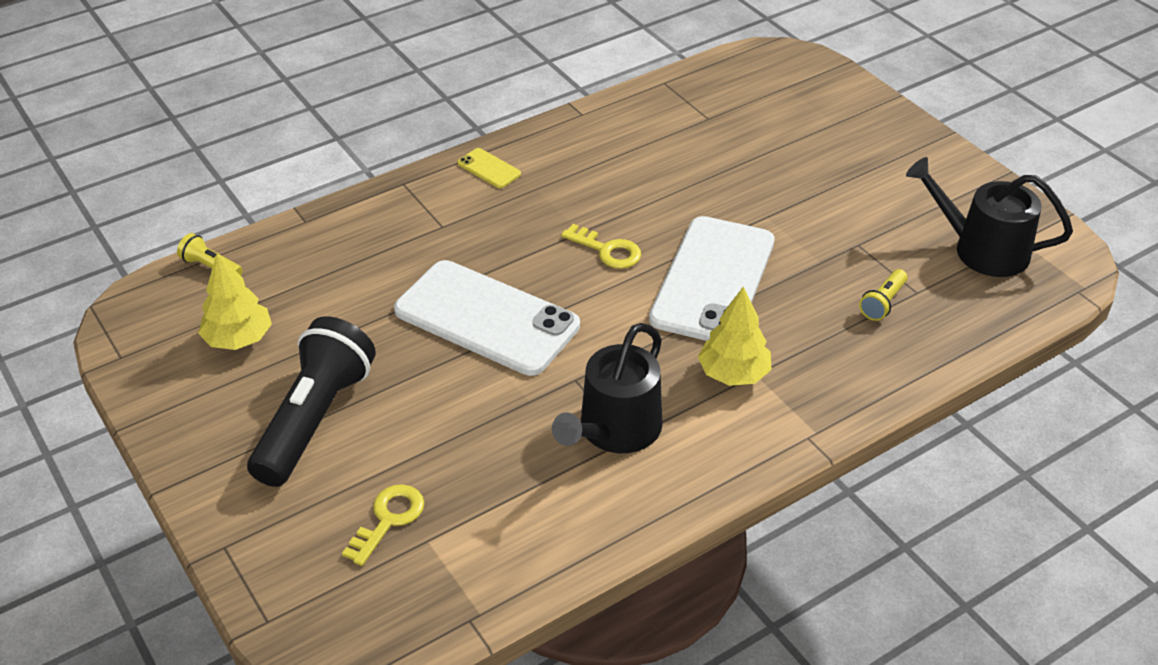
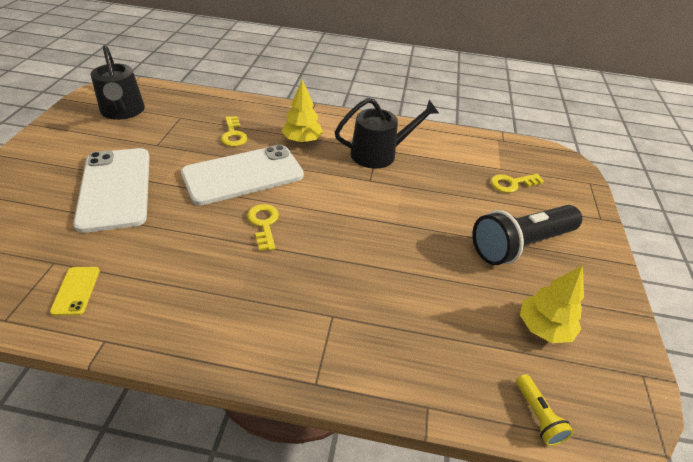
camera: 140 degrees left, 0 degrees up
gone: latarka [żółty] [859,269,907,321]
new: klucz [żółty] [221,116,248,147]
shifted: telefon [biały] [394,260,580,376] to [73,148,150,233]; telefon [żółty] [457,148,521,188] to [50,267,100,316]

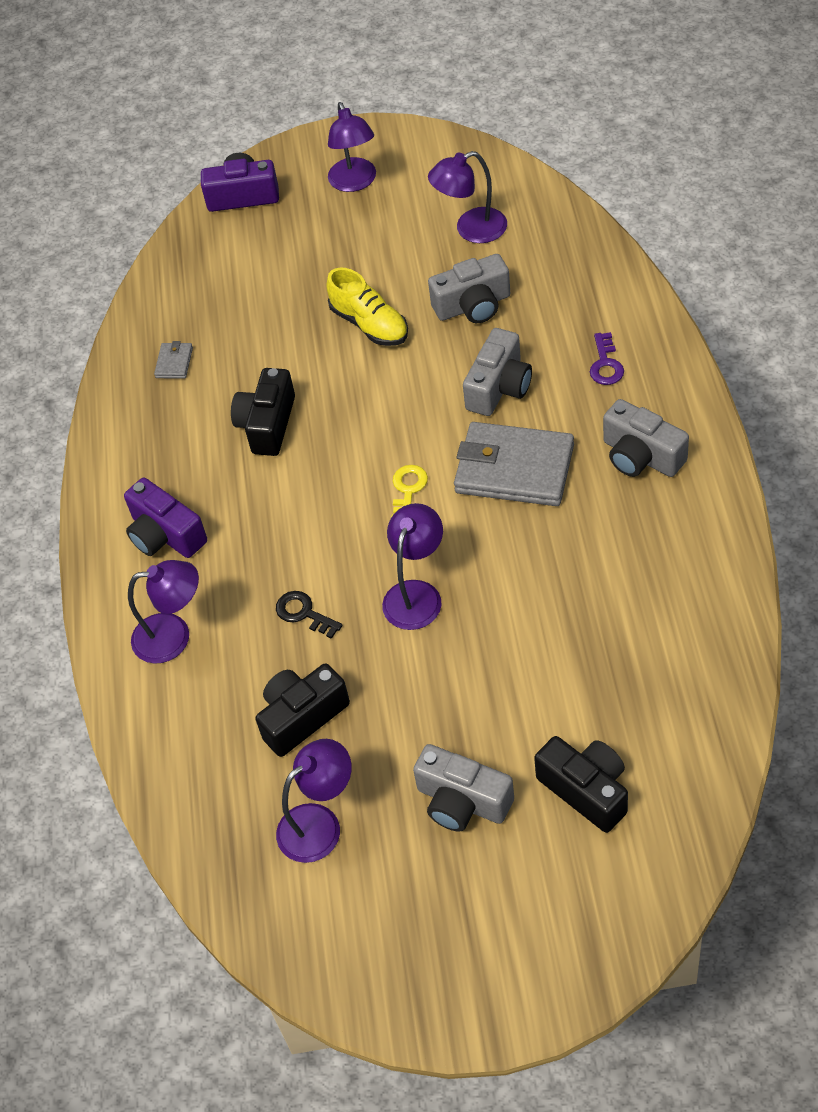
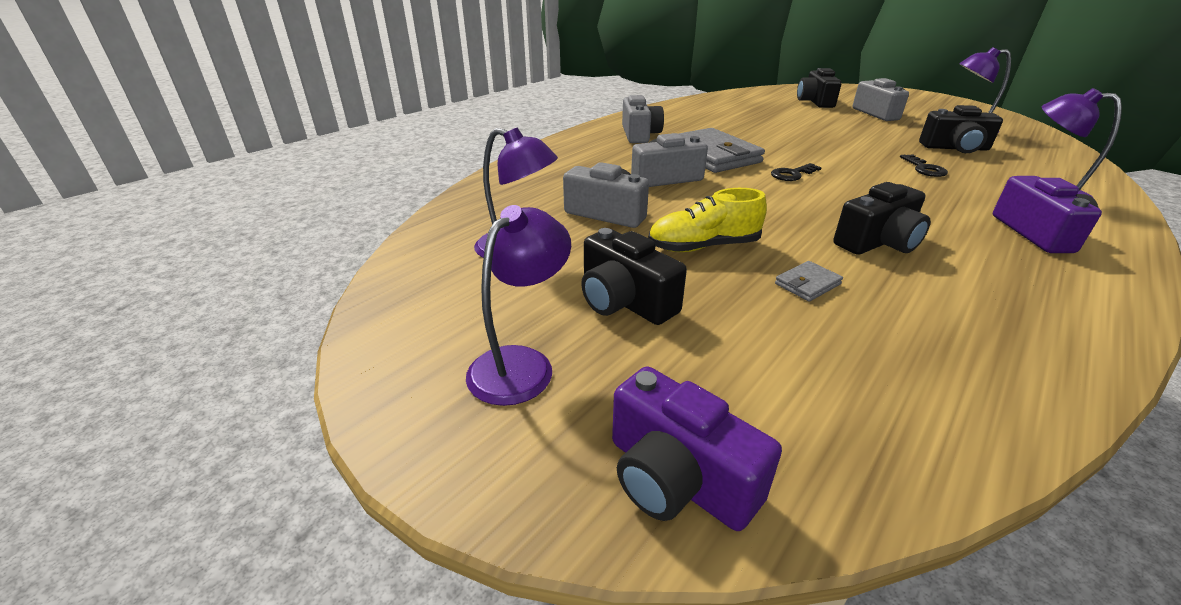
camera: 140 degrees left, 20 degrees down
gone: lampka [fioletowy] [382,503,443,630]; klucz [fioletowy] [590,332,624,385]
new: aparat fotograficzny [czarny] [581,228,687,325]
shifted: portfel [szary] [154,341,193,379] to [775,261,843,302]
repainted: klucz [żółty] [392,465,428,516] to klucz [czarny] [771,163,822,181]
rotated: but [żółty] [326,268,408,346] = [648,188,767,252] 105 degrees counterclockwise

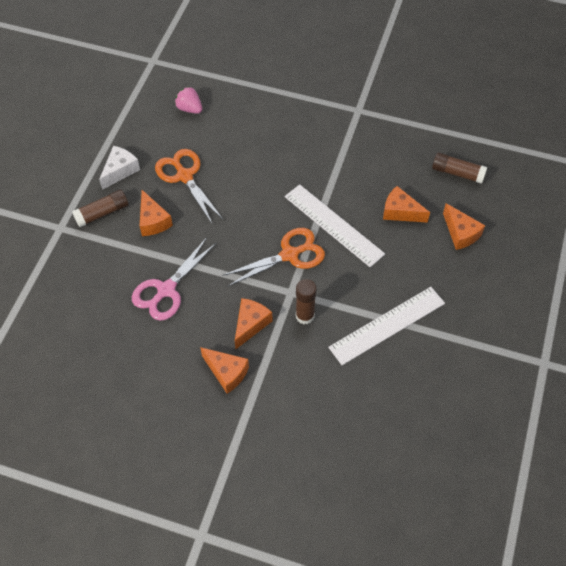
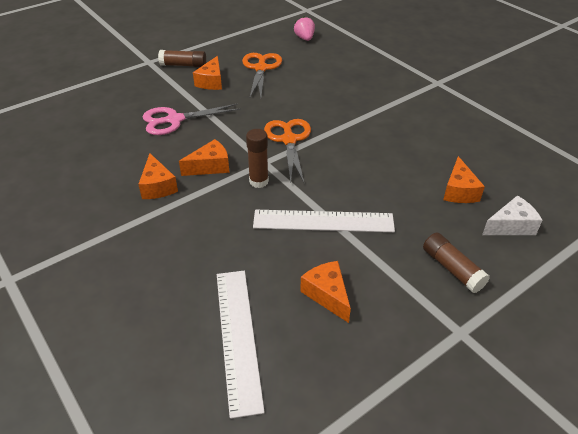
camera: 35 degrees right, 15 degrees down
shifted: ser [biały] [99,146,140,190] to [482,195,542,235]; linijka [biały] [285,184,385,267] to [217,271,265,419]; ser [pomarańczowy] [383,186,430,223] to [300,261,351,323]; klej w sztyfcie [brązowy] [432,152,487,184] to [423,233,490,293]
rotated: nożyczki [pomarańczowy] [222,228,325,286] = [264,119,311,183] 105 degrees counterclockwise

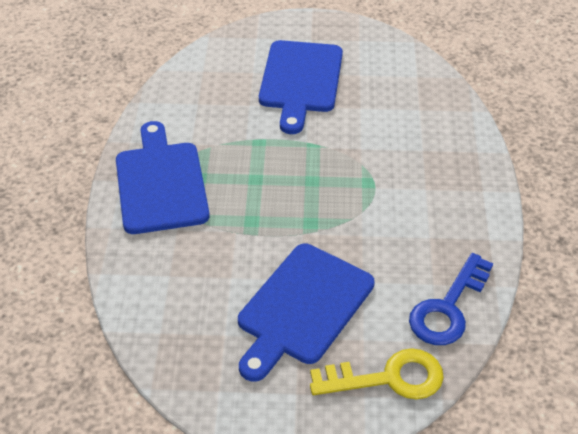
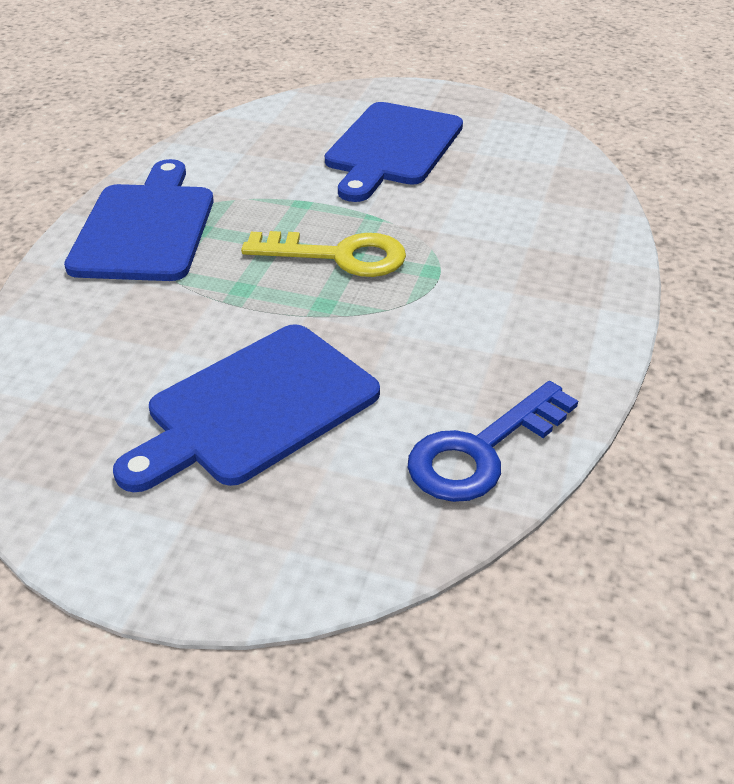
camera: 15 degrees right, 5 degrees down
shifted: klucz [żółty] [310,348,444,400] to [241,231,406,277]

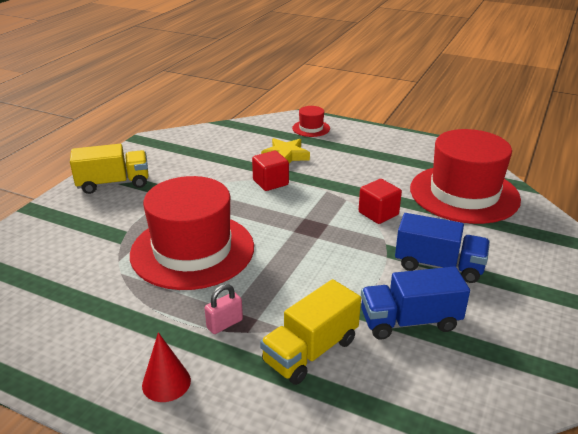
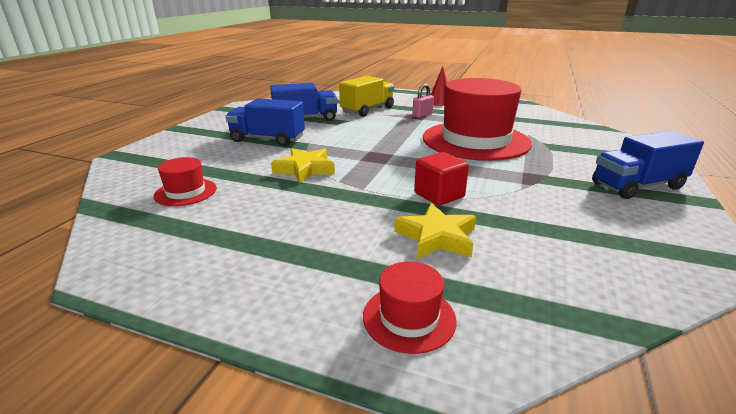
camera: 175 degrees right, 5 degrees down
swapped: sześcian [czerwony] [359,179,402,224] to gwiazda [żółty] [271,148,335,184]
repainted: ciężarówka [żółty] [70,144,149,194] to ciężarówka [niebieski] [592,131,704,199]
scaled: kapelusz [czerwony] [410,129,521,224] = [153,157,217,206] x0.43

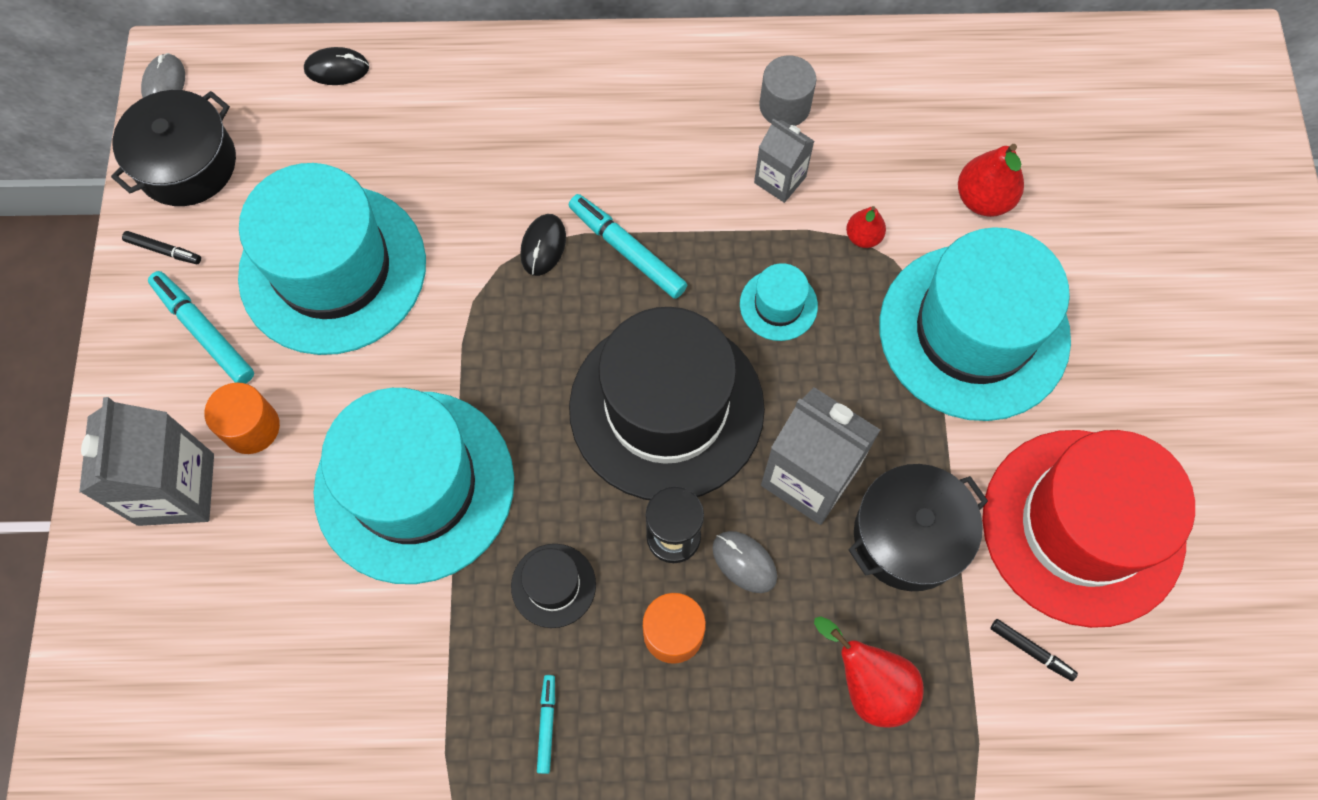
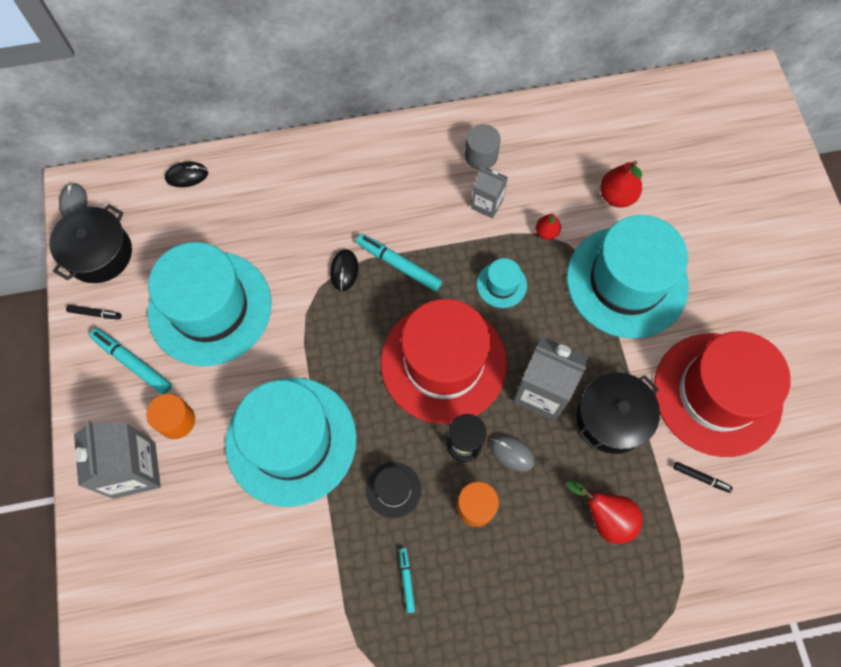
camera: 10 degrees left, 0 degrees up
repainted: kapelusz [czarny] [569,307,765,500] to kapelusz [czerwony] [381,299,507,424]

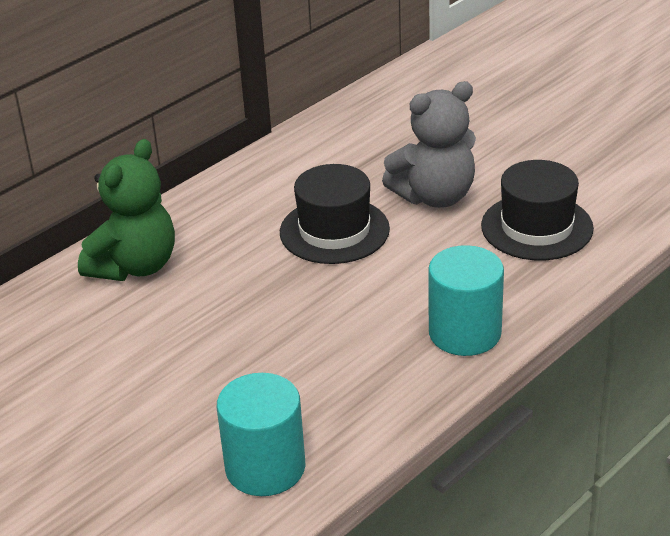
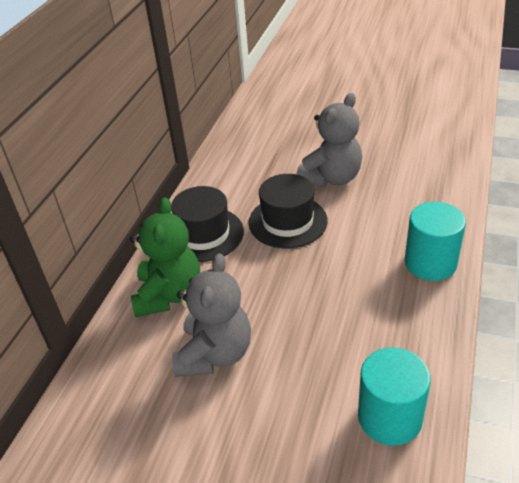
camera: 25 degrees left, 5 degrees up
new: miś [szary] [172,253,251,377]
shifted: kapelusz [czarny] [481,160,594,260] to [171,186,244,262]

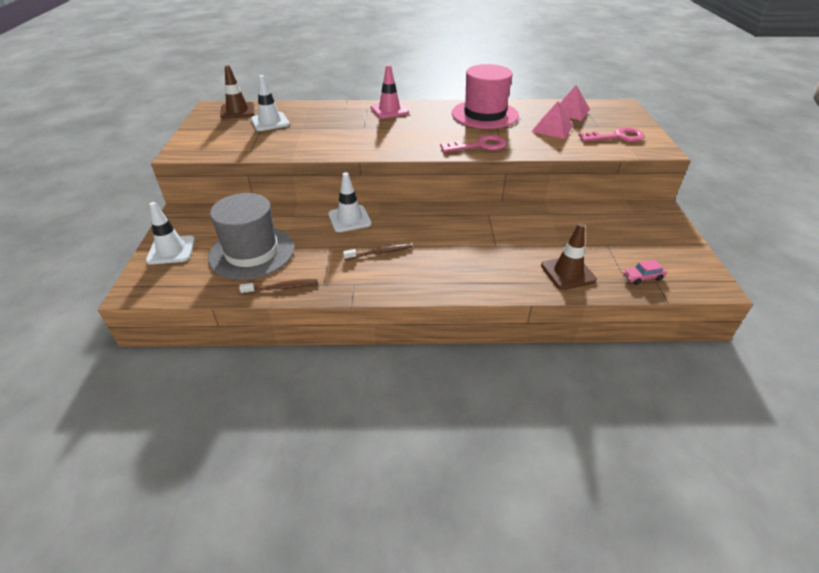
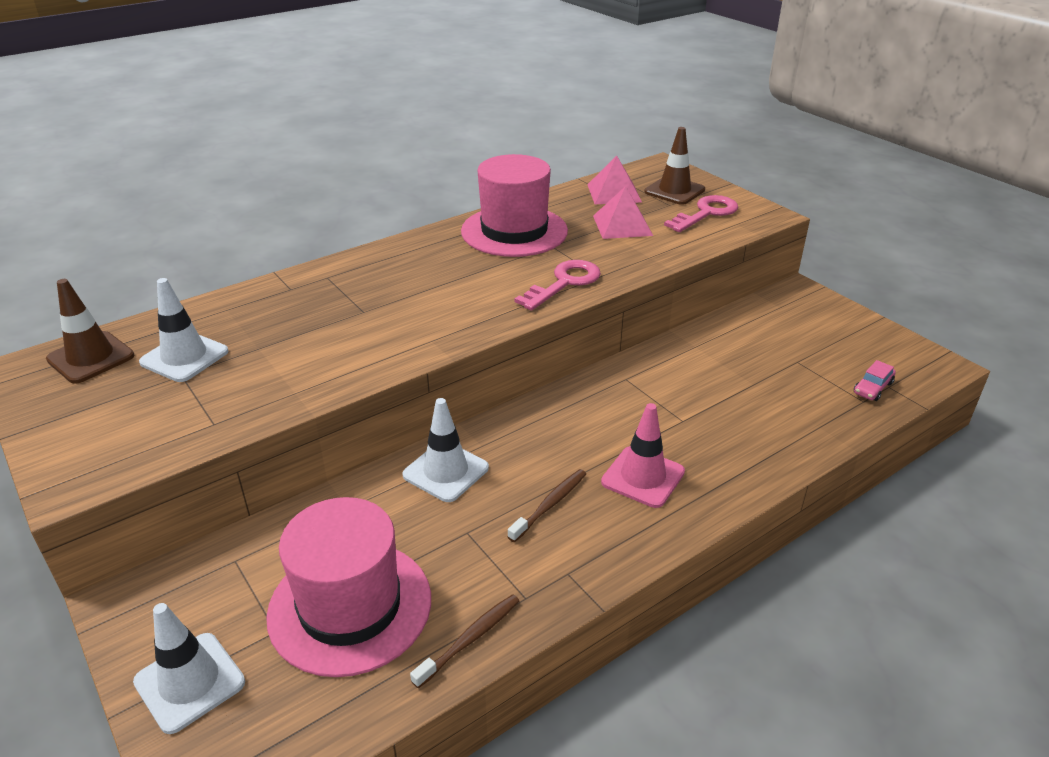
camera: 35 degrees left, 5 degrees down
shifted: pachołek [różowy] [370,65,409,119] to [601,403,685,508]; pachołek [brązowy] [541,223,597,290] to [644,127,705,205]
repainted: kapelusz [szary] [208,193,294,280] to kapelusz [różowy] [266,497,431,677]

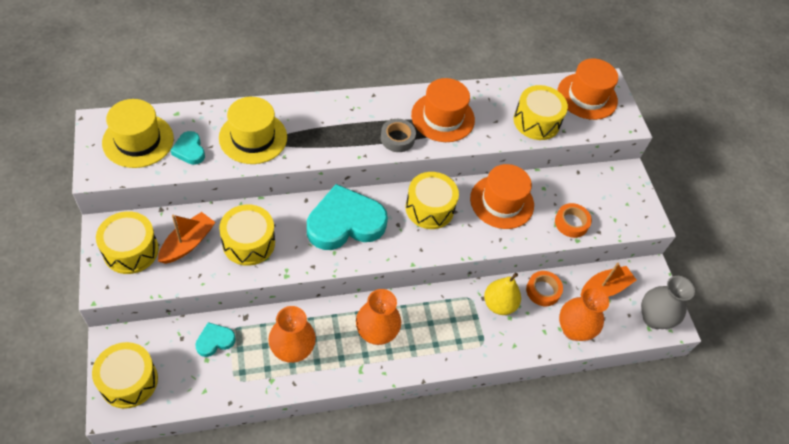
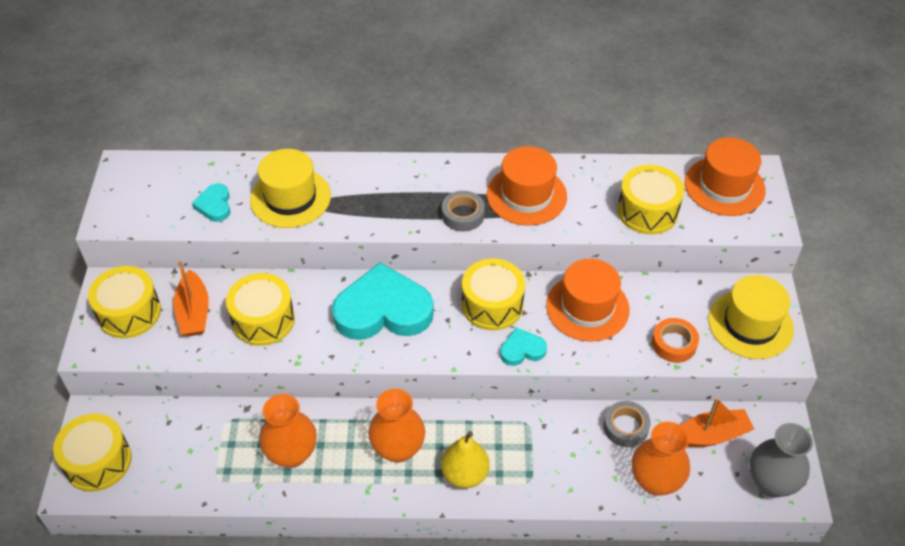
camera: 20 degrees right, 5 degrees down
shifted: kapelusz [żółty] [102,99,174,168] to [708,275,794,359]; serce [turkusowy] [195,322,236,357] to [500,328,547,366]; gruszka [żółty] [484,273,521,315] to [441,431,490,488]
repainted: taśma klejąca [pomarańczowy] [526,271,563,306] to taśma klejąca [szary] [603,401,651,447]
rotated: łódka [pomarańczowy] [158,212,216,264] = [173,260,209,336] 120 degrees clockwise

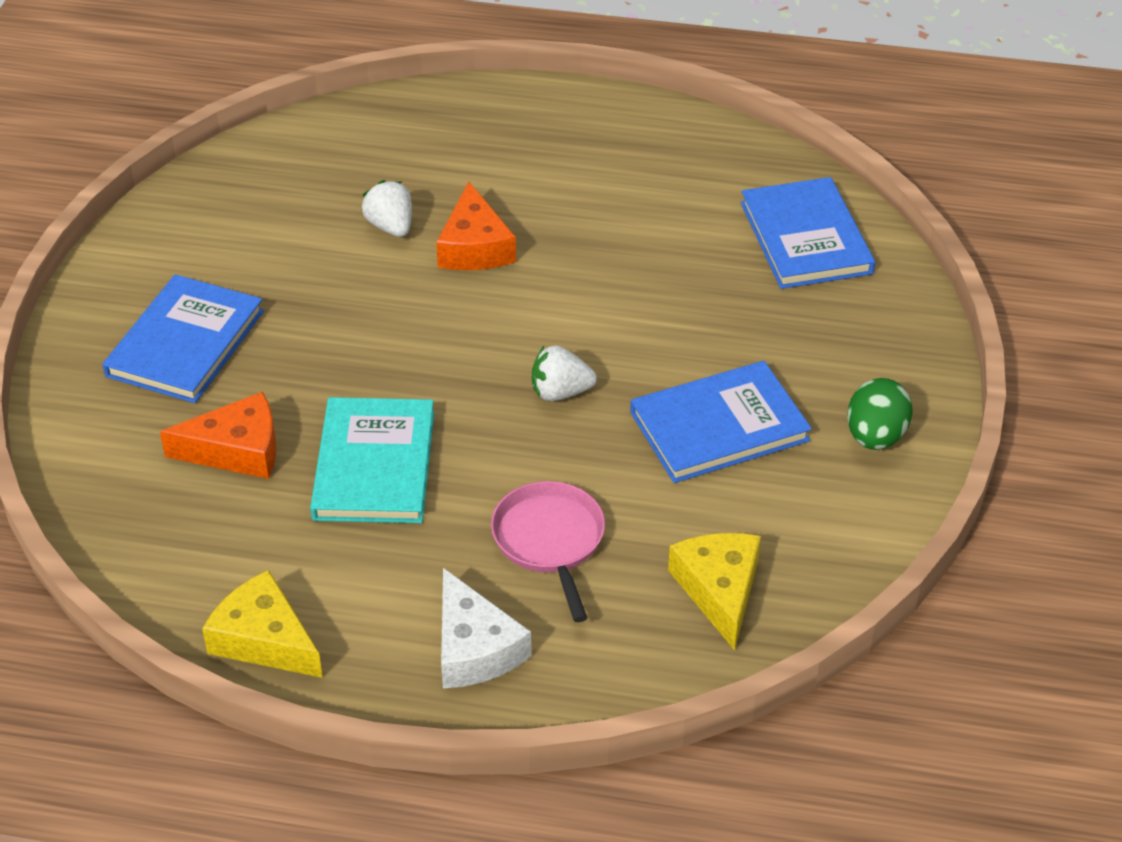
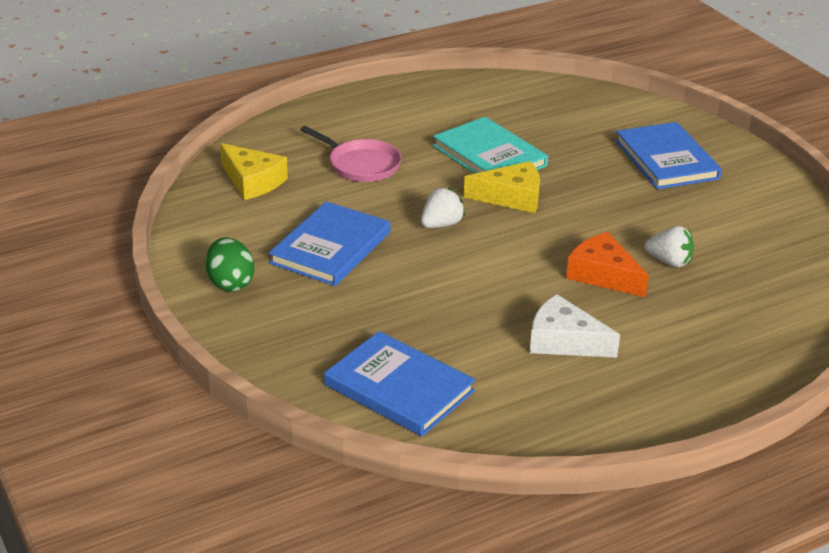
camera: 140 degrees right, 10 degrees down
gone: ser [pomarańczowy] [160,391,276,479]
shifted: ser [żółty] [202,570,323,678] to [464,161,540,213]; ser [biały] [441,568,531,689] to [530,294,620,358]

